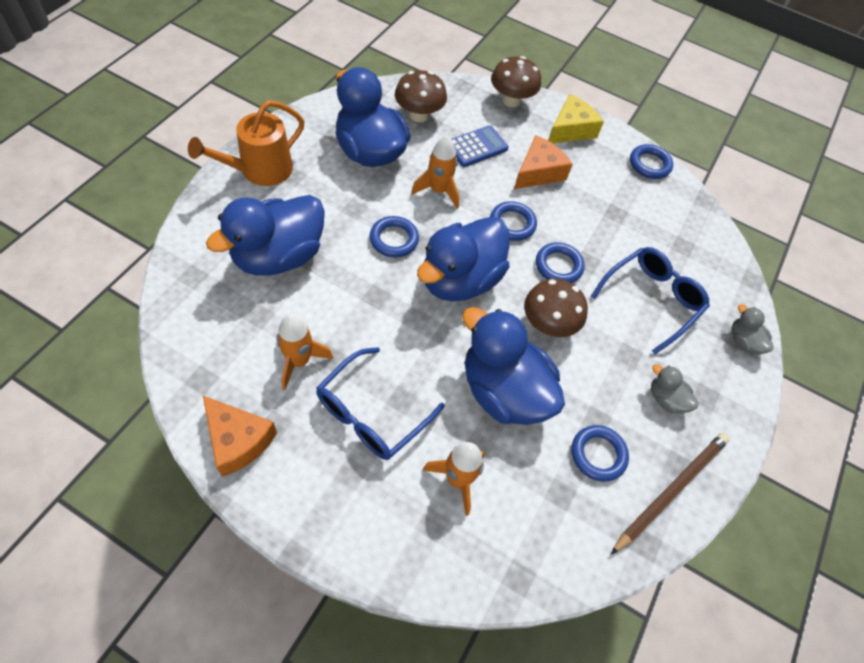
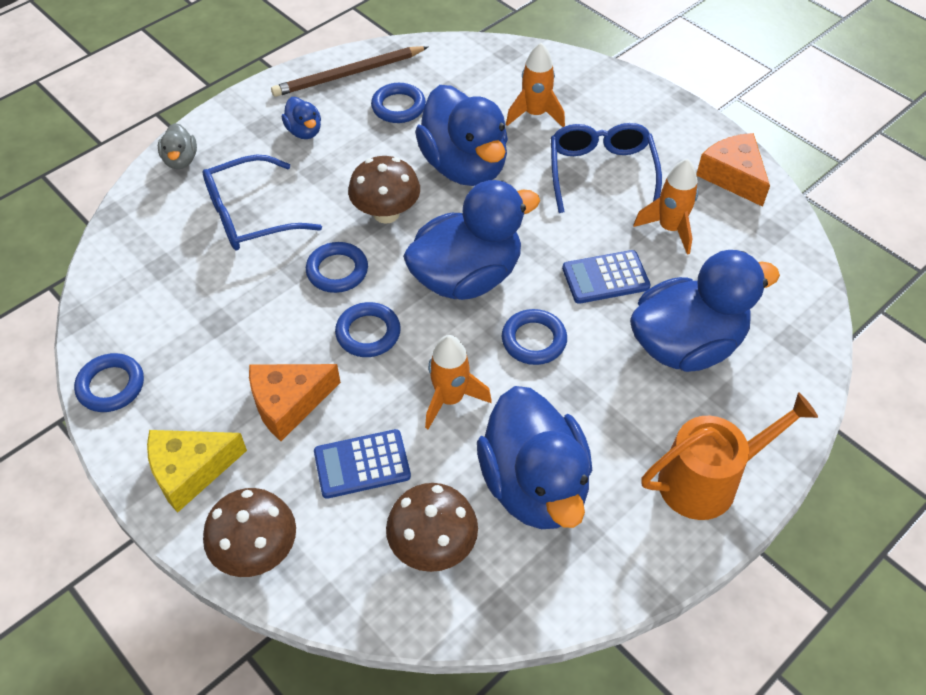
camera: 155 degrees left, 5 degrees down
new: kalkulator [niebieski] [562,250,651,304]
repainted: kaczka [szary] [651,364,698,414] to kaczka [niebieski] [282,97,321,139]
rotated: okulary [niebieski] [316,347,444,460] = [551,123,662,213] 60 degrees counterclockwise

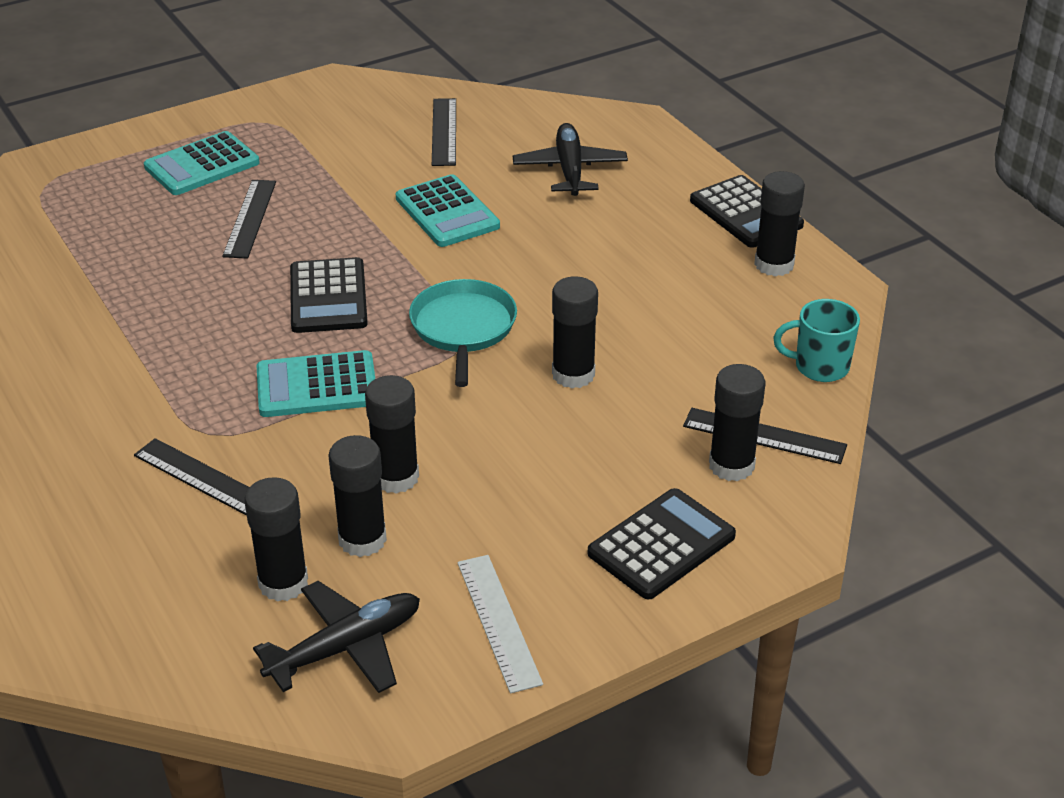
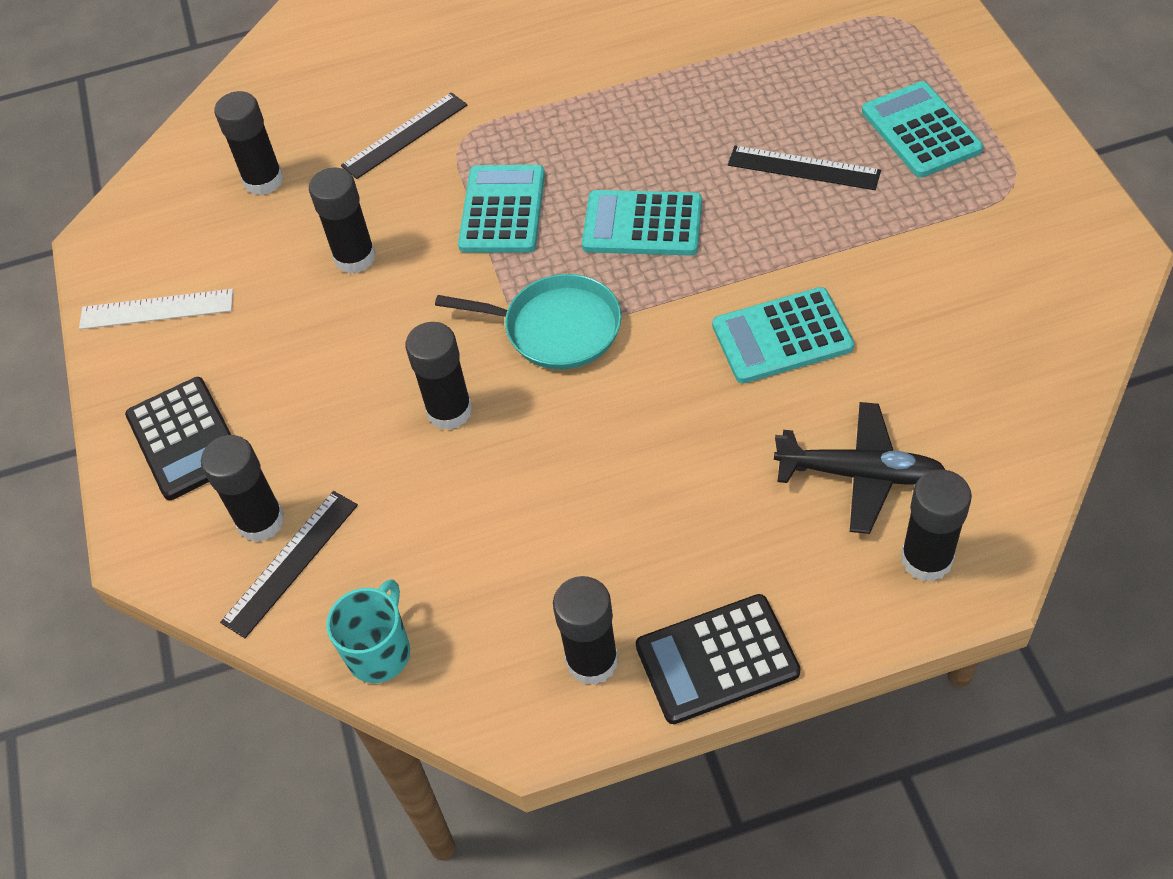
camera: 110 degrees right, 15 degrees up
gone: samolot [czarny] [253,581,420,693]; linijka [czarny] [432,98,456,166]
shifted: klej w sztyfcie [czarny] [328,435,387,557] to [901,470,972,582]
repainted: kalkulator [czarny] [290,257,368,333] to kalkulator [turkusowy] [582,190,702,256]

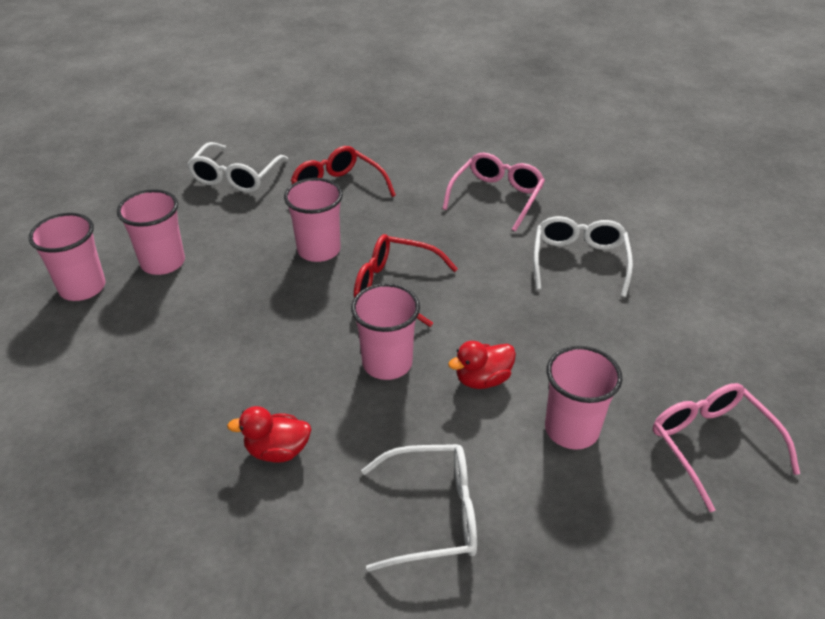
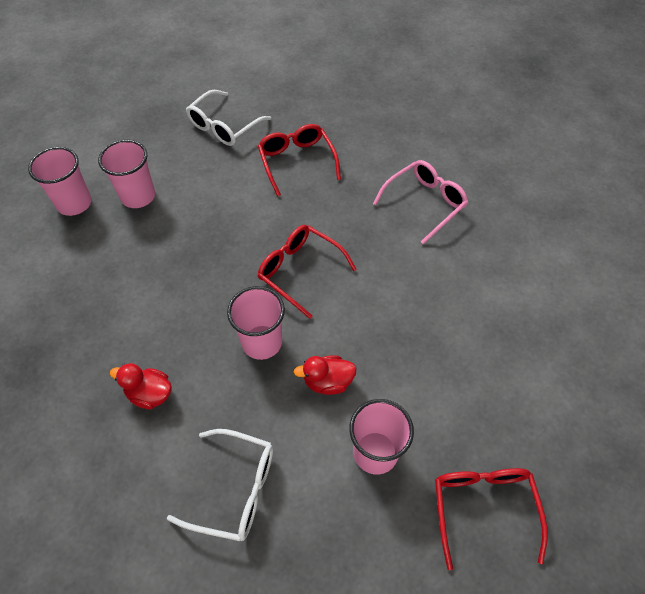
camera: 20 degrees right, 15 degrees up
gone: szklanka [różowy] [284,178,343,262]; okulary [biały] [534,216,633,297]
repainted: okulary [różowy] [653,383,800,512] to okulary [czerwony] [435,468,548,571]

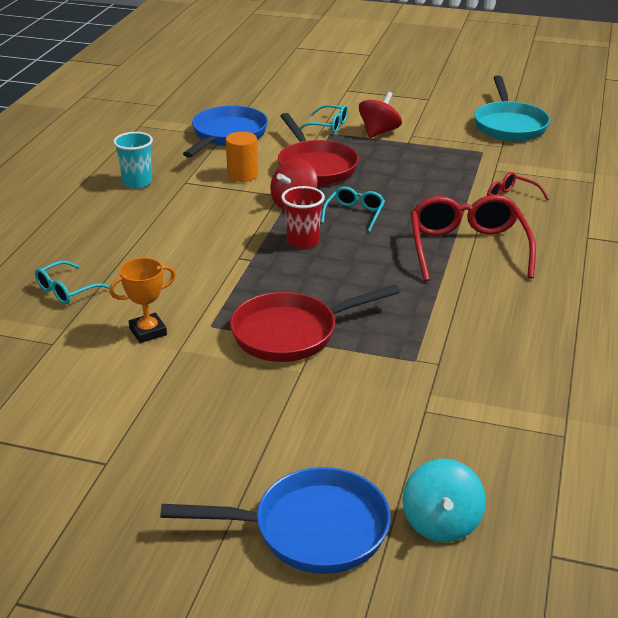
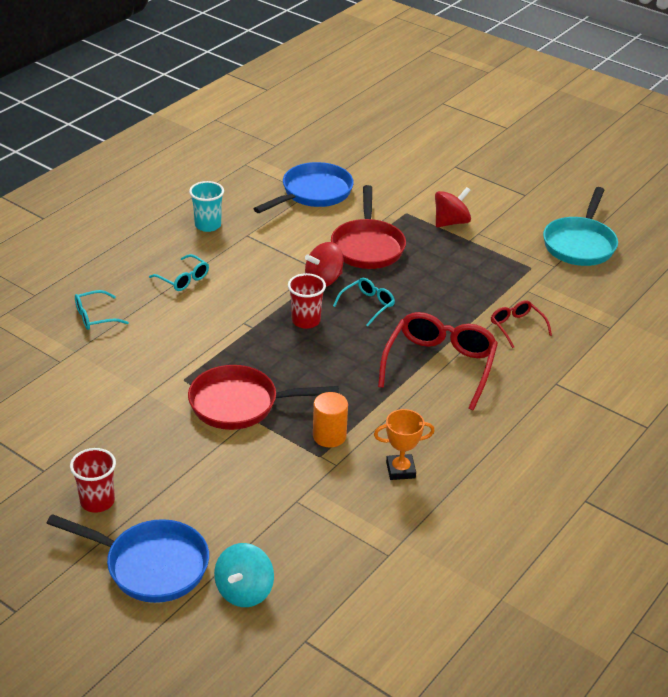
camera: 20 degrees right, 5 degrees up
new: szklanka [czerwony] [70,448,116,513]
shifted: puchar [pomarańczowy] [109,258,176,343] to [374,409,435,480]; walec [pomarańczowy] [226,132,258,182] to [313,392,348,447]; okulary [turkusowy] [299,105,348,133] to [149,254,209,291]

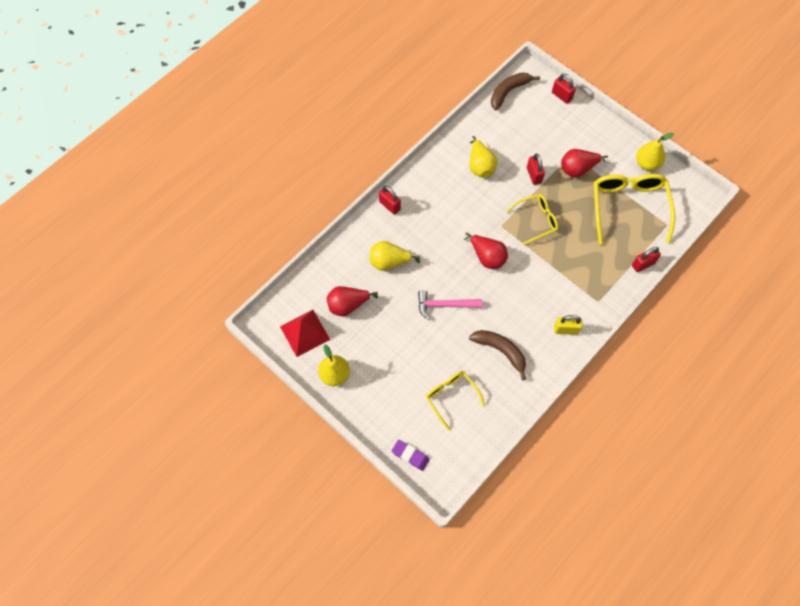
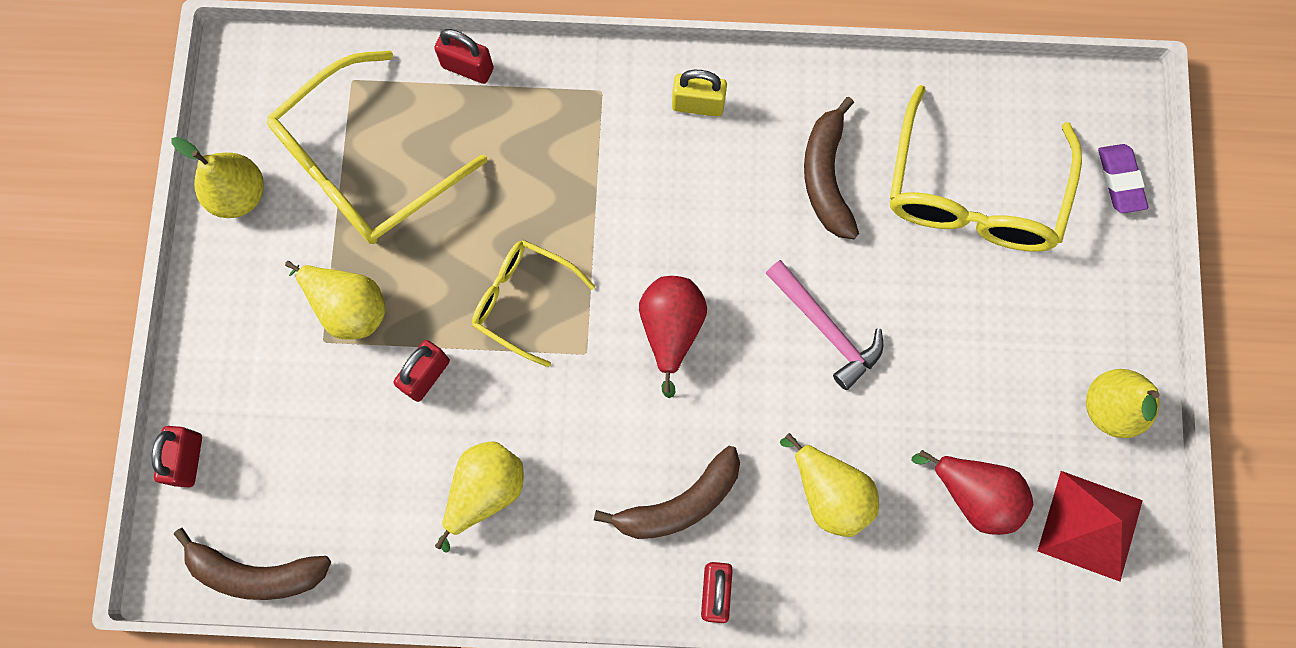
camera: 130 degrees left, 10 degrees up
new: banan [brązowy] [594,446,740,539]
repainted: gruszka [czerwony] [561,149,608,177] to gruszka [żółty] [285,261,385,340]
rotated: kłódka [żółty] [554,315,583,335] = [672,70,727,117] 45 degrees counterclockwise
scaled: okulary [żółty] [426,371,485,431] = [890,85,1082,252] x1.72

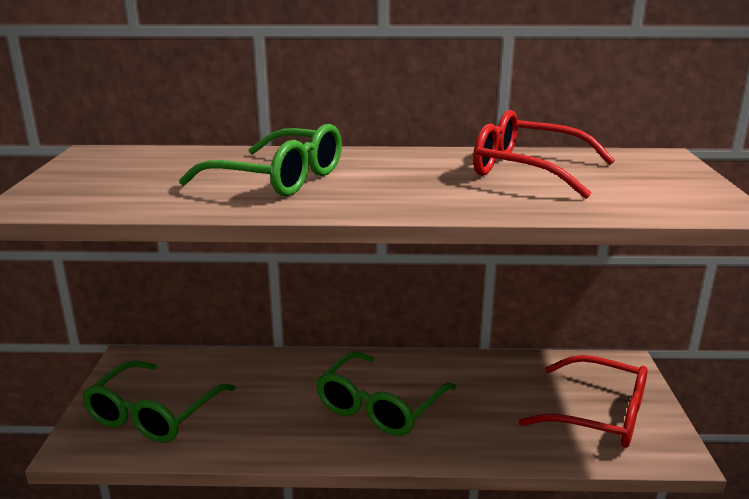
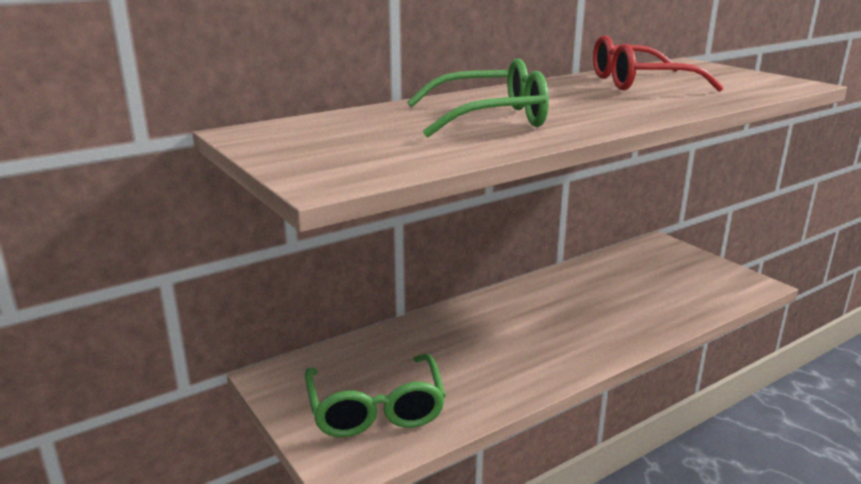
camera: 35 degrees left, 0 degrees up
gone: okulary [zielony] [316,351,456,436]; okulary [czerwony] [519,355,647,448]

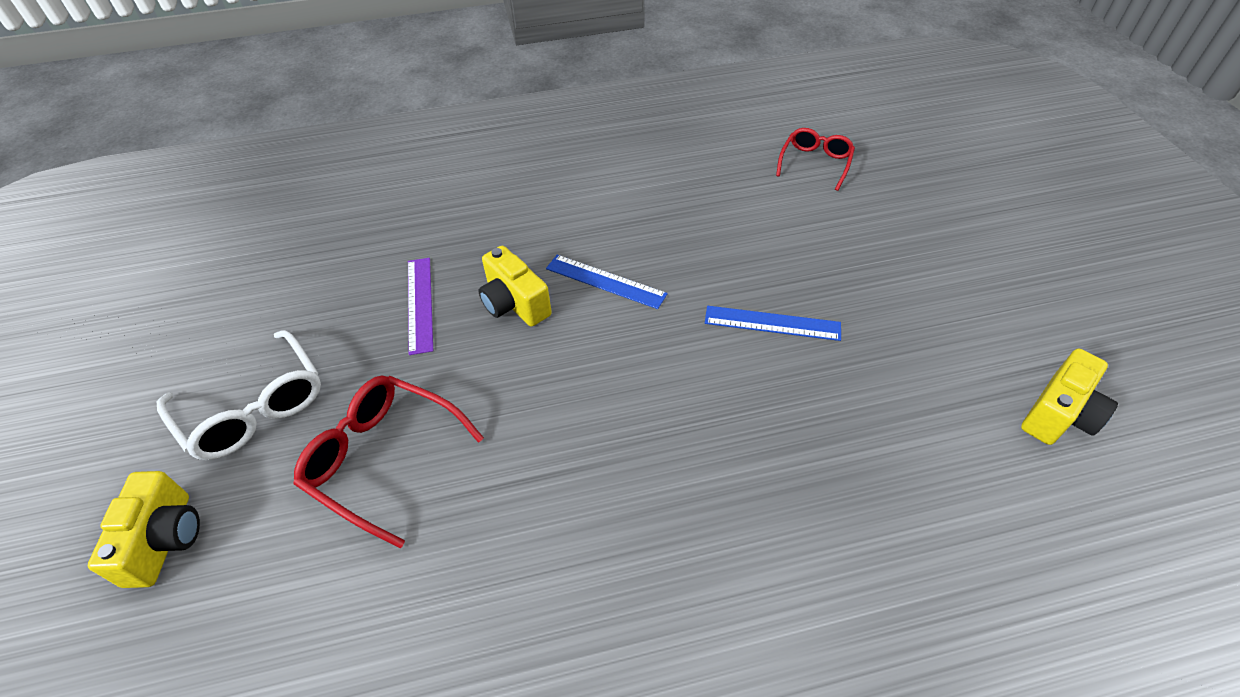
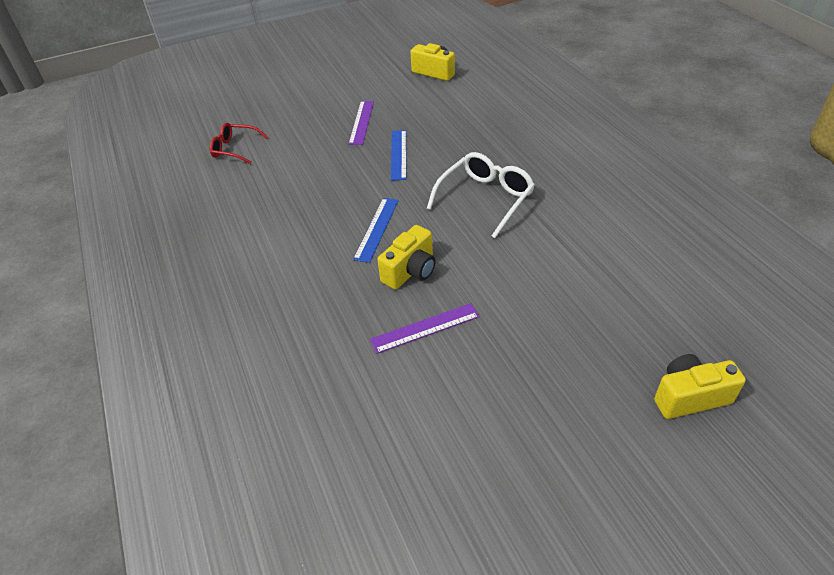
camera: 100 degrees left, 5 degrees down
gone: okulary [czerwony] [293,376,484,548]
new: linijka [fioletowy] [348,101,374,145]
shifted: okulary [biały] [157,330,321,460] to [427,152,535,238]

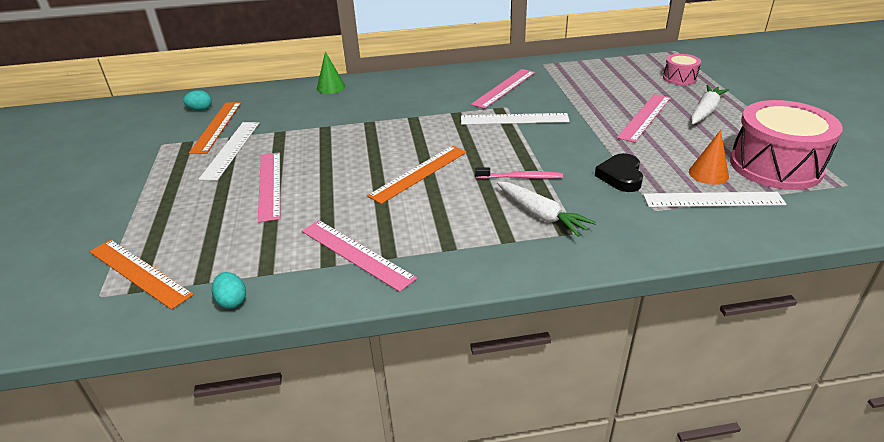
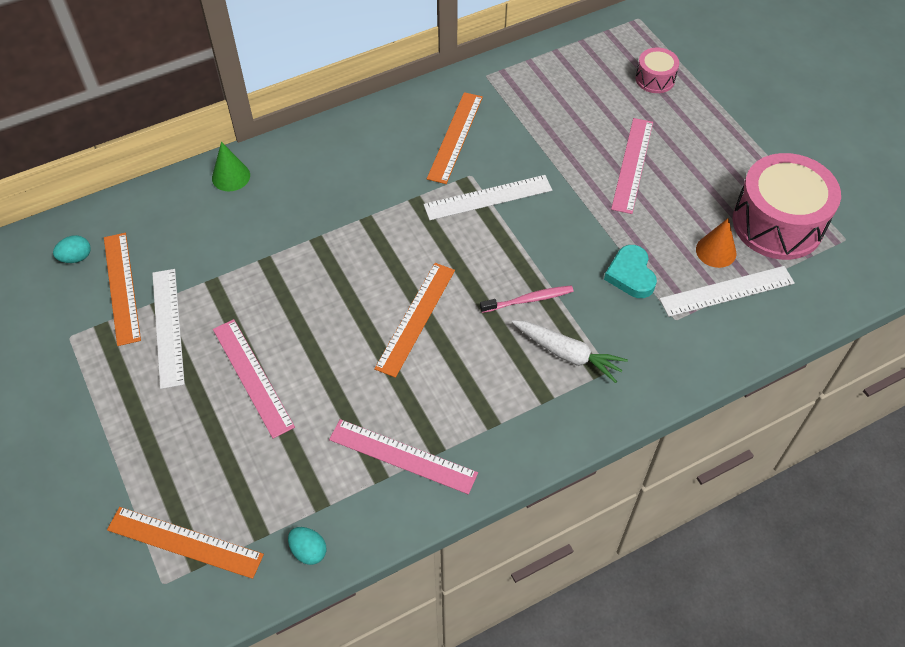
camera: 20 degrees left, 20 degrees up
gone: marchewka [biały] [691,85,729,124]
repainted: linijka [różowy] [471,69,535,109] to linijka [pomarańczowy] [427,92,483,184]; serce [czarny] [595,153,643,192] to serce [turkusowy] [604,245,657,298]

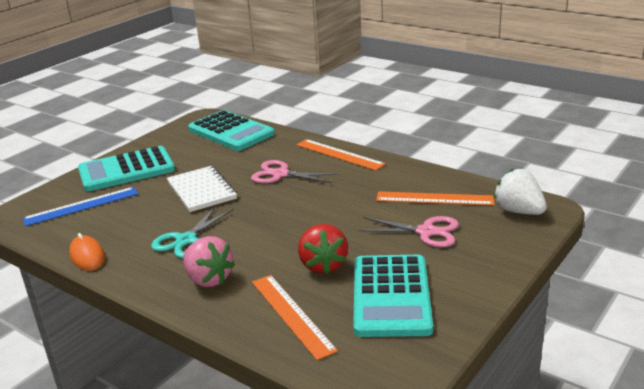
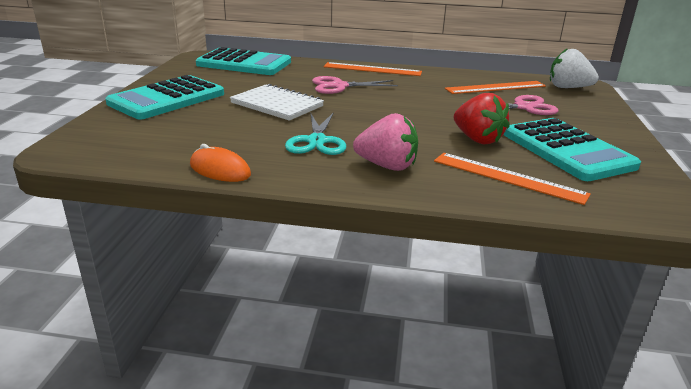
camera: 30 degrees left, 0 degrees up
gone: linijka [niebieski] [22,187,138,226]

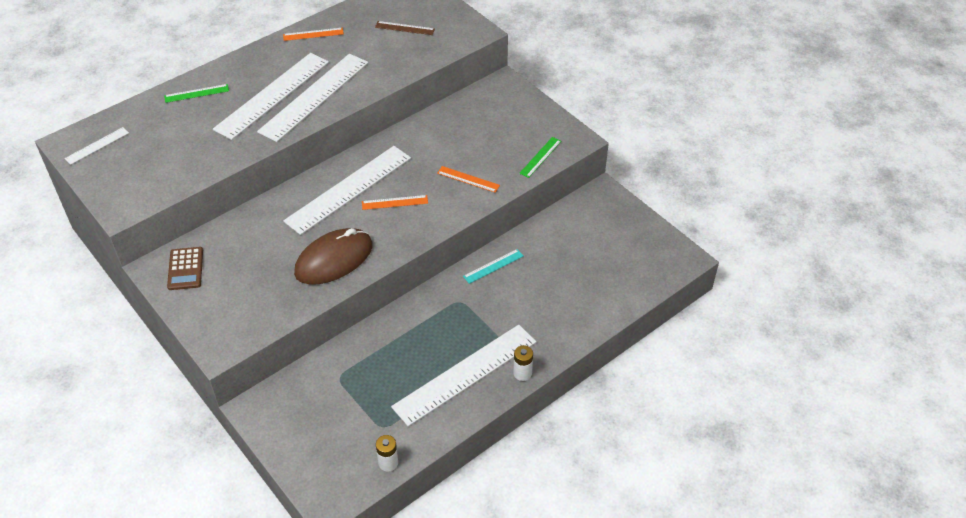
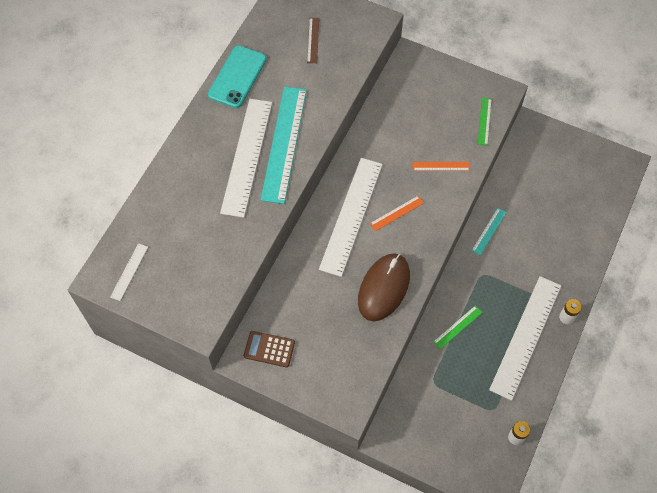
camera: 25 degrees left, 15 degrees up
shifted: linijka [zielony] [164,84,229,103] to [433,305,483,349]
swapped: linijka [pomarańczowy] [283,28,344,41] to telefon [turkusowy] [208,45,267,108]
repainted: linijka [biały] [257,54,368,142] to linijka [turkusowy] [261,87,307,204]
rotated: kalkulator [brązowy] [167,247,203,290] = [244,331,295,367] 135 degrees clockwise; linijka [brązowy] [375,21,435,35] = [307,18,319,63] 75 degrees counterclockwise

